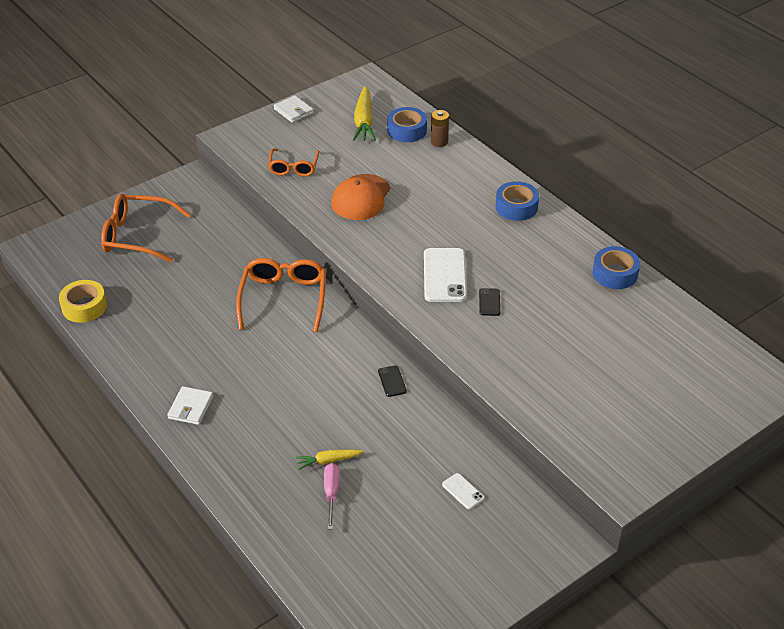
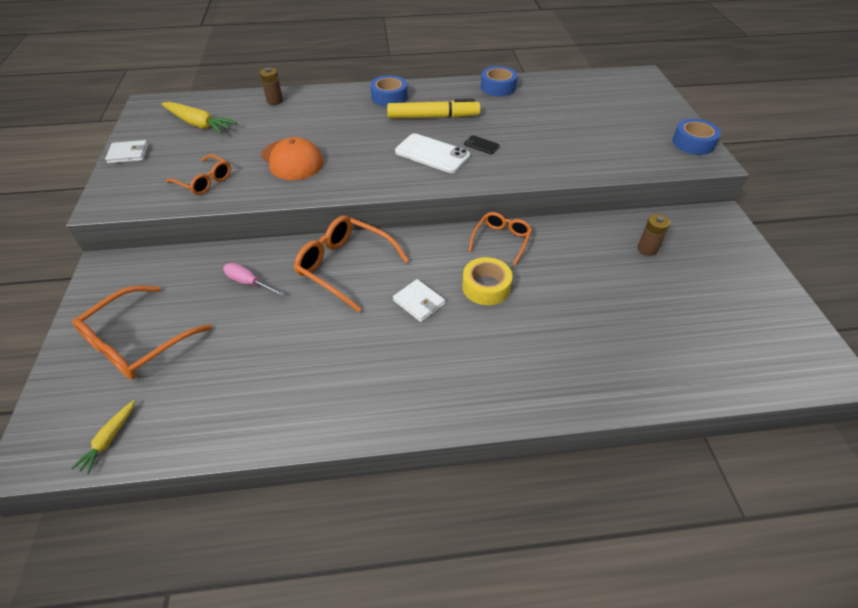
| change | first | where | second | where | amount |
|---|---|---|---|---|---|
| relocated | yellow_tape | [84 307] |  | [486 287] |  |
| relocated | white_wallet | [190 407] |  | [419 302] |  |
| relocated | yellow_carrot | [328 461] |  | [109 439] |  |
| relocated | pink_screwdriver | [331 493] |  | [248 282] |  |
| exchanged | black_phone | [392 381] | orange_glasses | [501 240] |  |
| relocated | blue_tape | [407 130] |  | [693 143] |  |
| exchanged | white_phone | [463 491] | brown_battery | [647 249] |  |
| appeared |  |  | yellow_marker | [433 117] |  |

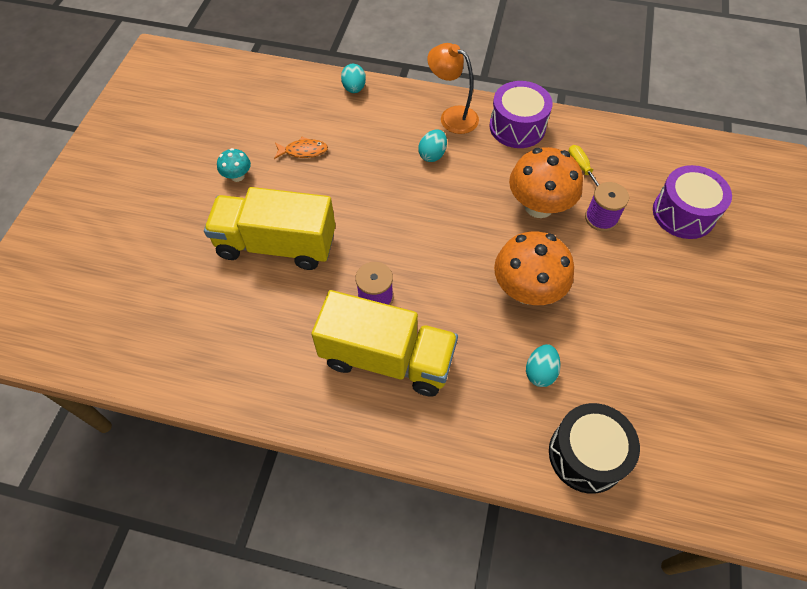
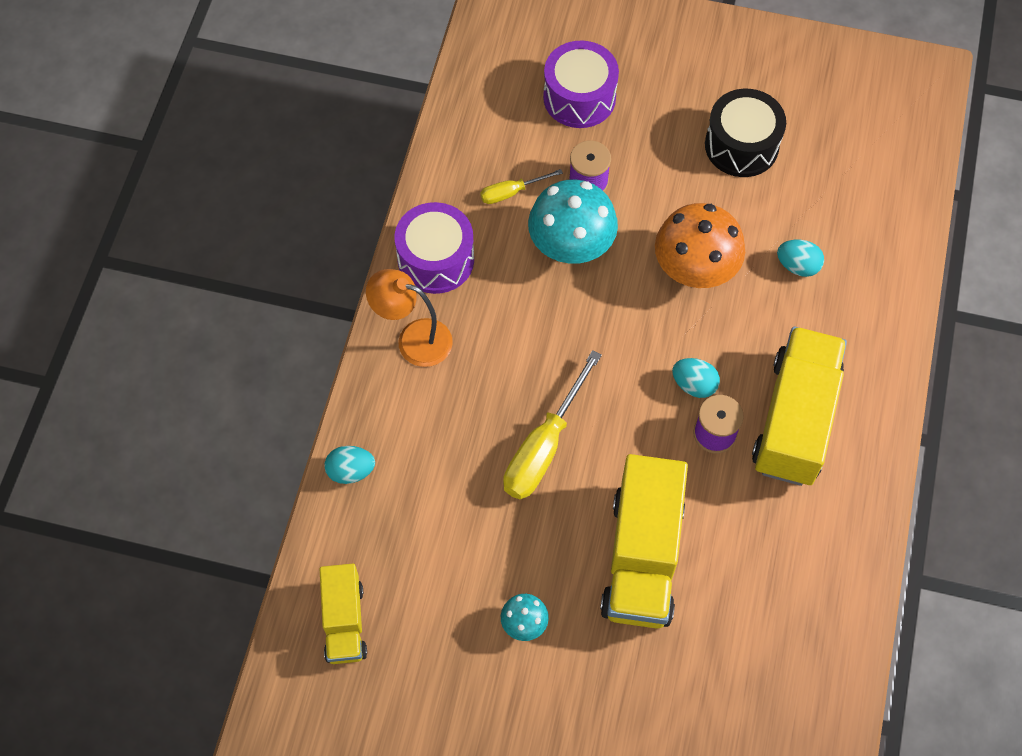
| change | first | where | second | where | amount |
|---|---|---|---|---|---|
| missing | orange_fish | [303 151] |  |  |  |
| relocated | turquoise_egg | [432 155] |  | [694 385] |  |
| spun | orange_lamp | [452 116] |  | [413 339] | 75 degrees clockwise |
| colour | orange_mushroom | [539 206] | turquoise_mushroom | [571 246] |  |
| relocated | black_drum | [586 455] |  | [741 145] |  |
| appeared |  |  | yellow_truck | [344 622] |  |
| appeared |  |  | yellow_screwdriver | [544 447] |  |

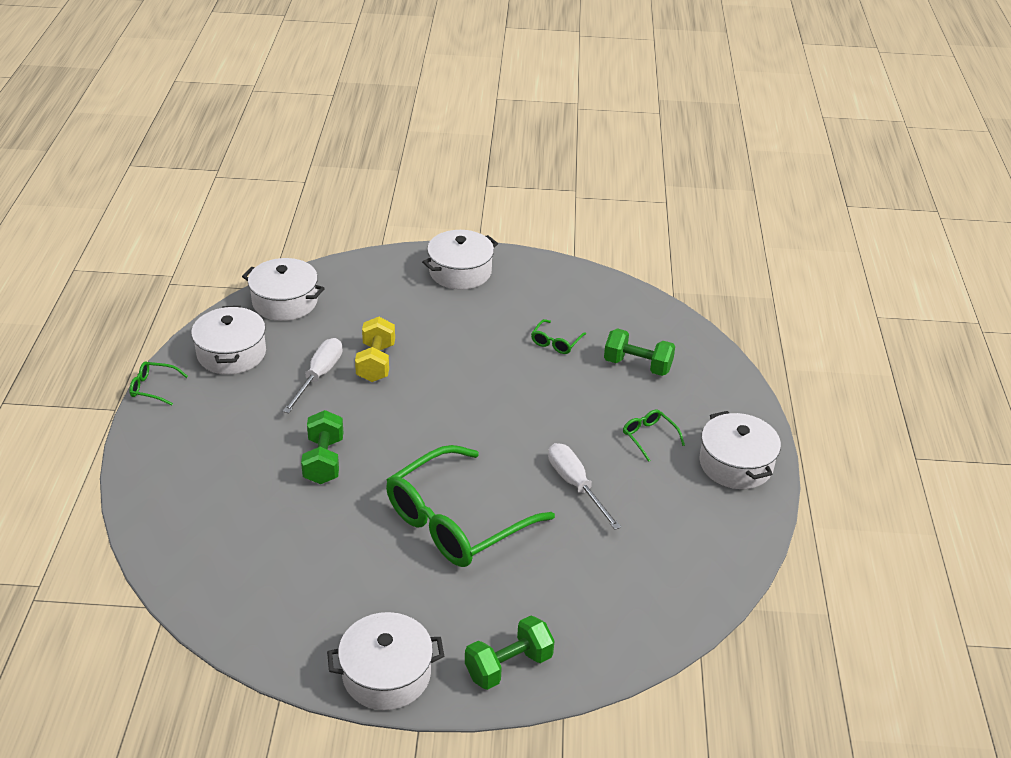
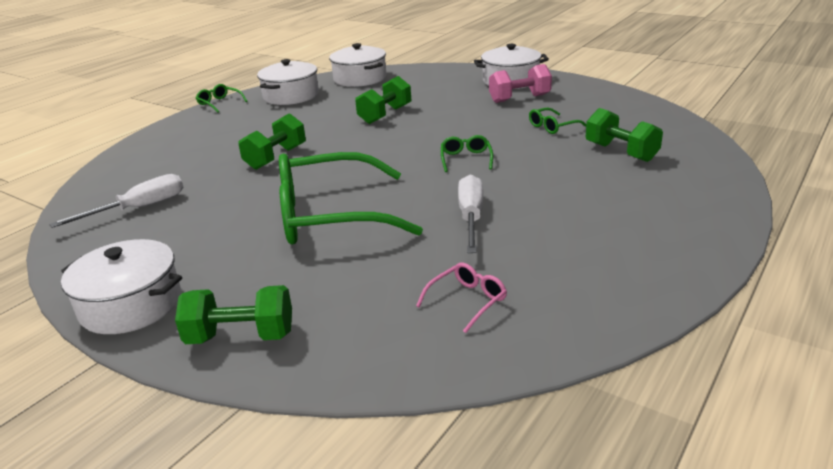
| change | first | where | second | where | amount |
|---|---|---|---|---|---|
| relocated | white_screwdriver | [319 376] |  | [139 208] |  |
| colour | yellow_dumbbell | [376 363] | green_dumbbell | [385 115] |  |
| relocated | green_glasses | [649 437] |  | [466 159] |  |
| missing | white_pot | [736 464] |  |  |  |
| appeared |  |  | pink_glasses | [467 301] |  |
| appeared |  |  | pink_dumbbell | [519 98] |  |

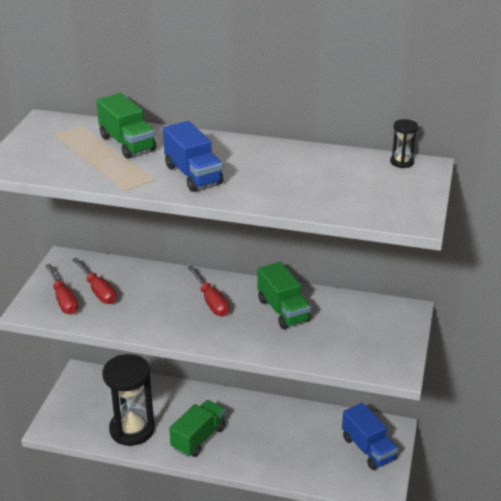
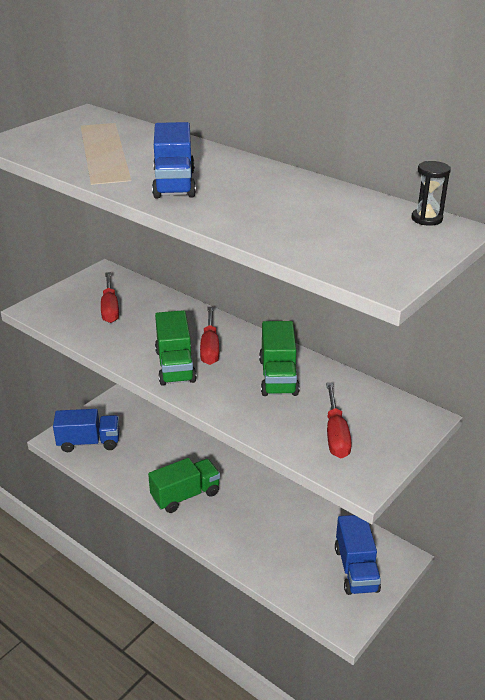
| change | first | where | second | where | amount |
|---|---|---|---|---|---|
| relocated | red_screwdriver | [63 300] |  | [336 434] |  |
| relocated | green_truck | [127 143] |  | [175 366] |  |
| missing | black_hourglass | [132 429] |  |  |  |
| appeared |  |  | blue_truck | [89 442] |  |

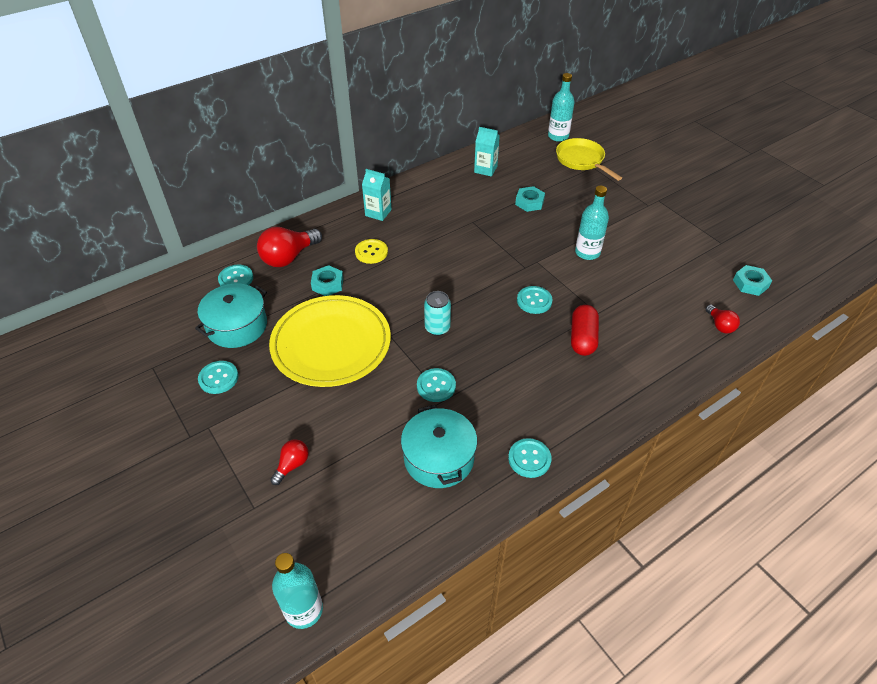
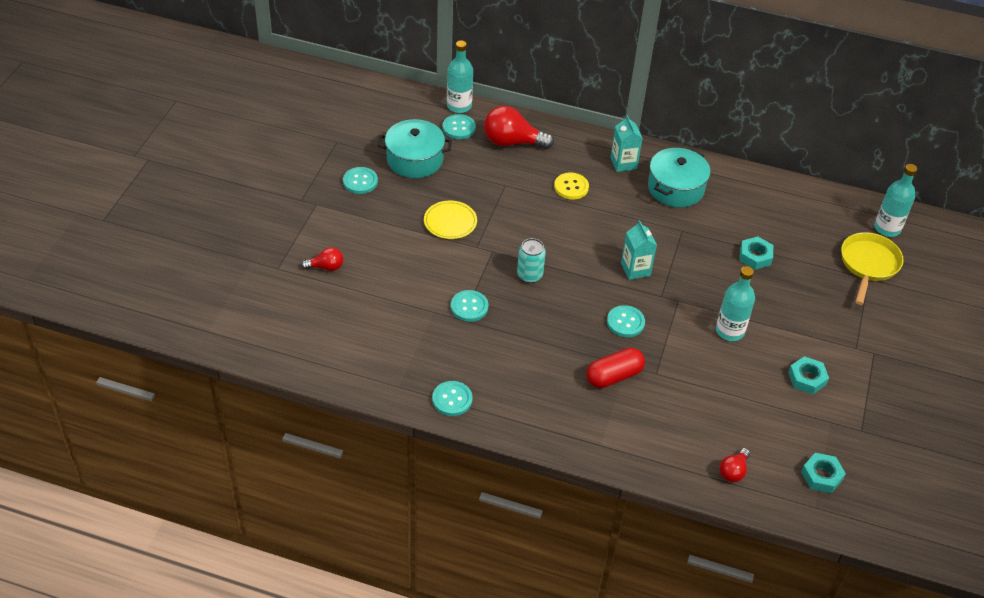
| change | first | where | second | where | amount |
|---|---|---|---|---|---|
| size | yellow_plate | [331 344] |  | [450 222] | x0.46 |
| relocated | turquoise_bottle | [304 610] |  | [459 106] |  |
| relocated | turquoise_nut | [327 284] |  | [807 378] |  |
| relocated | turquoise_pot | [439 458] |  | [676 188] |  |
| relocated | turquoise_carton | [485 169] |  | [635 269] |  |

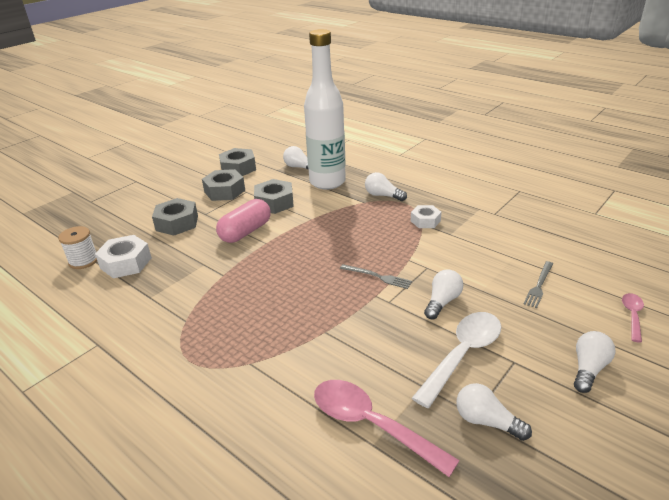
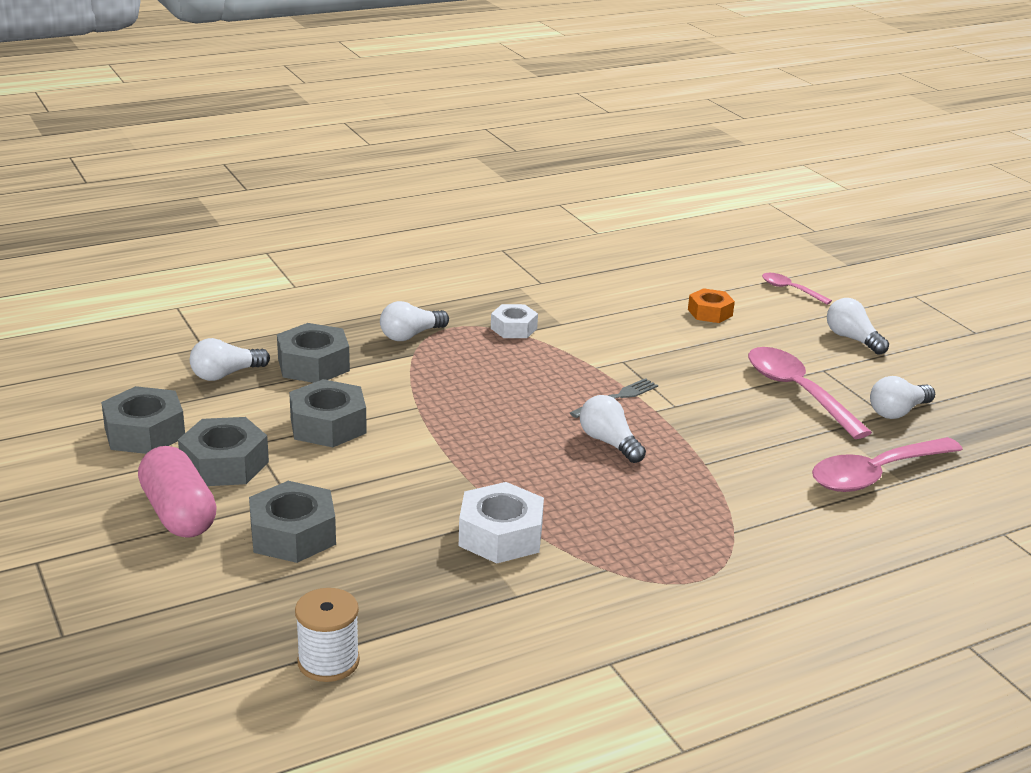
| change | first | where | second | where | amount |
|---|---|---|---|---|---|
| relocated | white_nut | [126 263] |  | [501 535] |  |
| relocated | pink_capsule | [246 232] |  | [179 513] |  |
| exchanged | white_bottle | [327 182] | grey_nut | [313 365] |  |
| colour | white_spoon | [462 355] | pink_spoon | [797 392] |  |
| relocated | white_light_bulb | [442 302] |  | [609 442] |  |
| exchanged | grey_fork | [539 285] | orange_nut | [710 312] |  |

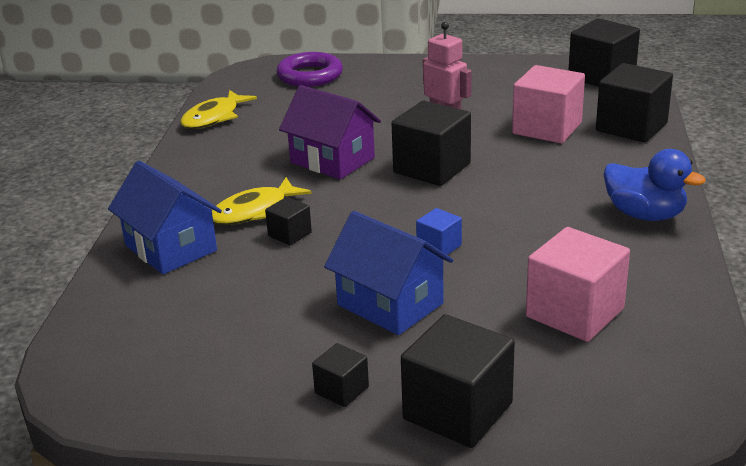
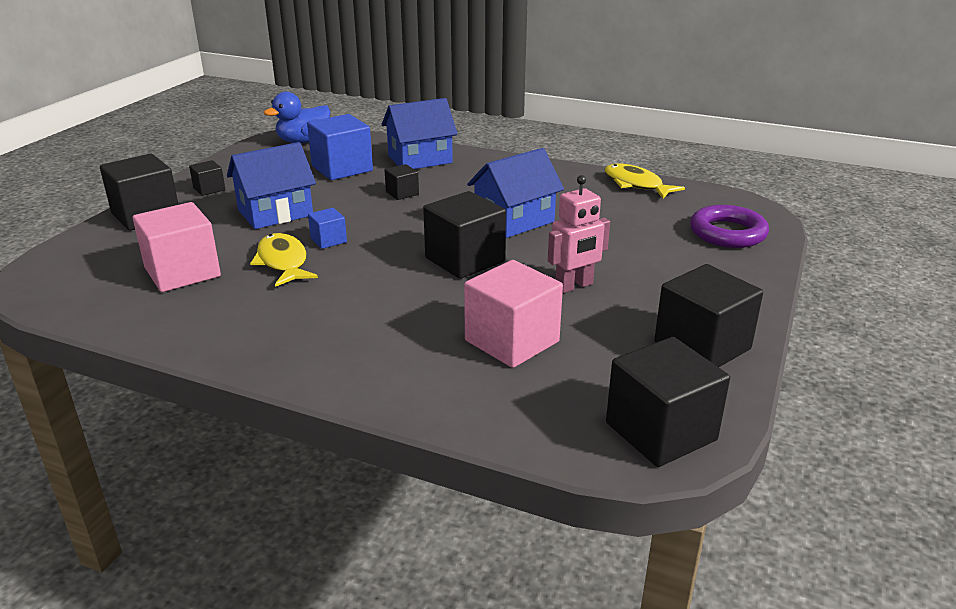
| change | first | where | second | where | amount |
|---|---|---|---|---|---|
| relocated | yellow_fish | [254 211] |  | [283 262] |  |
| colour | purple_house | [332 160] | blue_house | [514 221] |  |
| relocated | black_cube | [631 127] |  | [702 346] |  |
| relocated | blue_duck | [645 215] |  | [303 141] |  |
| appeared |  |  | blue_cube | [342 168] |  |

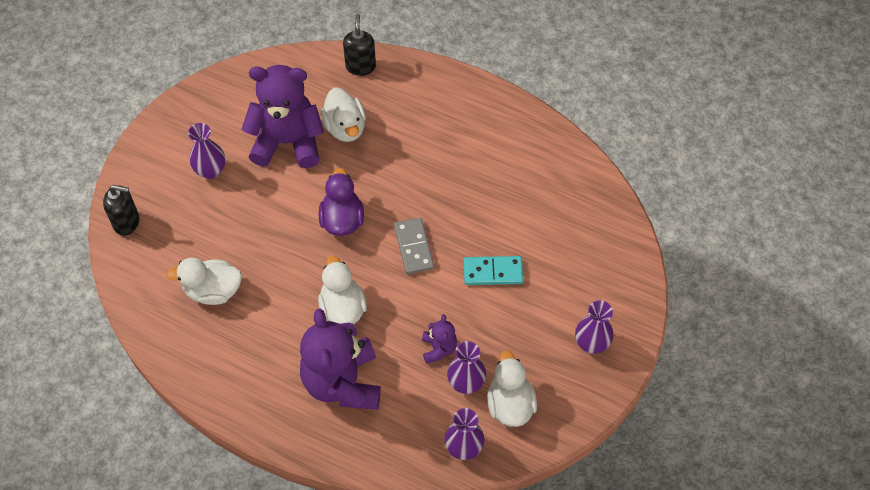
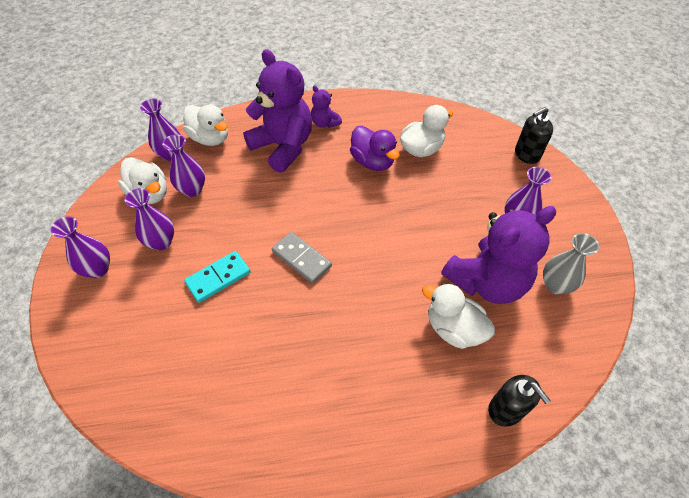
| change | first | where | second | where | amount |
|---|---|---|---|---|---|
| relocated | white_duck | [342 307] |  | [210 138] |  |
| relocated | purple_duck | [342 220] |  | [372 161] |  |
| relocated | purple_teddy_bear | [438 348] |  | [325 123] |  |
| appeared |  |  | purple_vase | [161 242] |  |
| appeared |  |  | grey_vase | [555 285] |  |

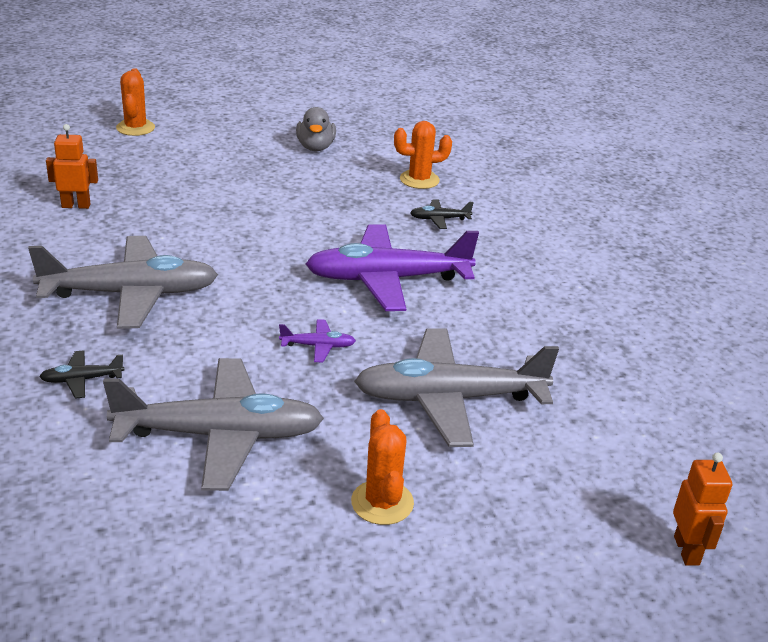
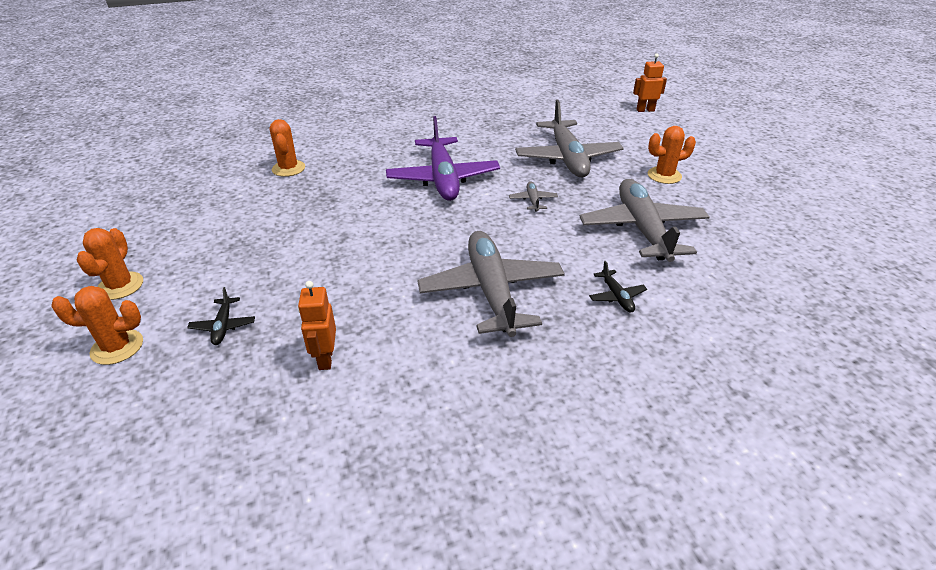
| change | first | where | second | where | amount |
|---|---|---|---|---|---|
| colour | purple_plane | [318 346] | grey_plane | [533 200] |  |
| missing | grey_duck | [315 147] |  |  |  |
| relocated | black_plane | [439 219] |  | [223 326] |  |
| appeared |  |  | orange_cactus | [120 286] |  |

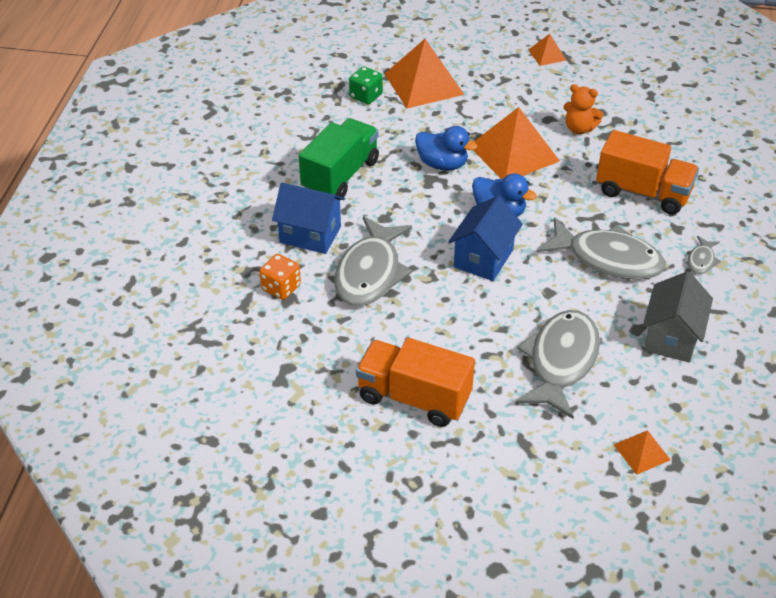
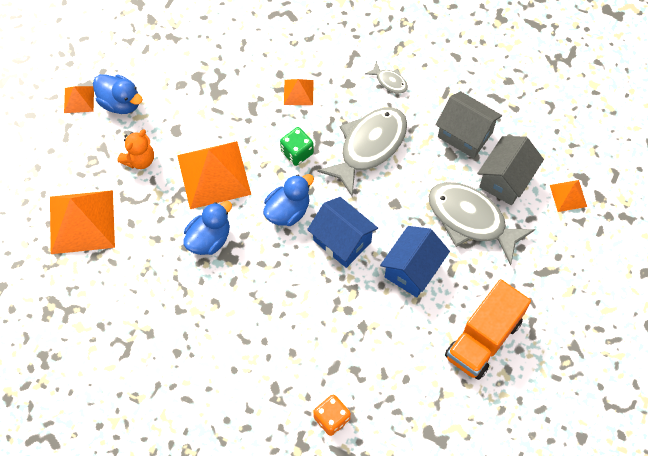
| change | first | where | second | where | amount |
|---|---|---|---|---|---|
| relocated | blue_house | [310 234] |  | [412 270] |  |
| missing | green_truck | [340 175] |  |  |  |
| missing | grey_fish | [370 272] |  |  |  |
| relocated | green_dice | [366 96] |  | [297 152] |  |
| relocated | orange_teddy_bear | [579 129] |  | [139 159] |  |
| exchanged | orange_truck | [643 192] | orange_pyramid | [298 92] |  |
| appeared |  |  | blue_duck | [120 102] |  |
| appeared |  |  | grey_house | [506 180] |  |

